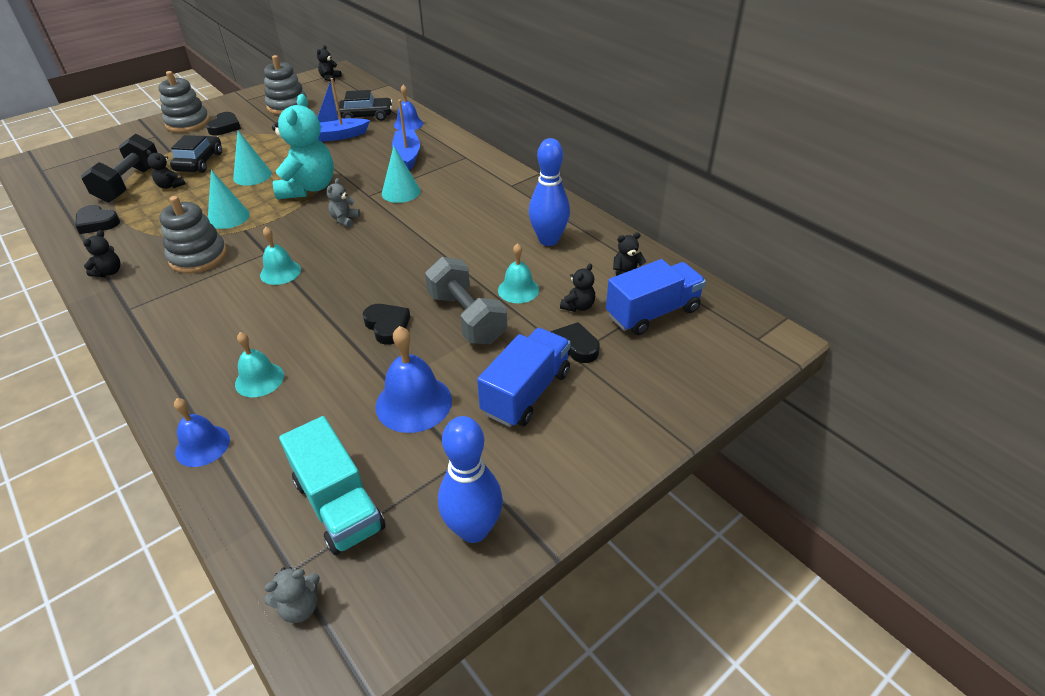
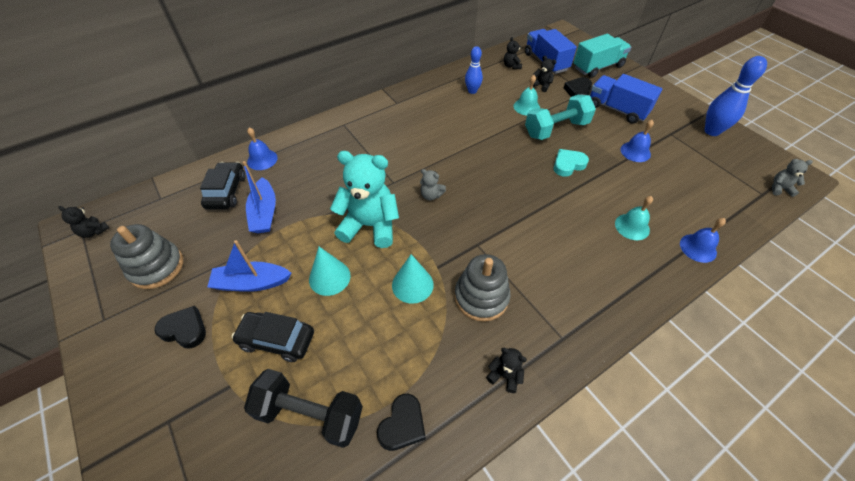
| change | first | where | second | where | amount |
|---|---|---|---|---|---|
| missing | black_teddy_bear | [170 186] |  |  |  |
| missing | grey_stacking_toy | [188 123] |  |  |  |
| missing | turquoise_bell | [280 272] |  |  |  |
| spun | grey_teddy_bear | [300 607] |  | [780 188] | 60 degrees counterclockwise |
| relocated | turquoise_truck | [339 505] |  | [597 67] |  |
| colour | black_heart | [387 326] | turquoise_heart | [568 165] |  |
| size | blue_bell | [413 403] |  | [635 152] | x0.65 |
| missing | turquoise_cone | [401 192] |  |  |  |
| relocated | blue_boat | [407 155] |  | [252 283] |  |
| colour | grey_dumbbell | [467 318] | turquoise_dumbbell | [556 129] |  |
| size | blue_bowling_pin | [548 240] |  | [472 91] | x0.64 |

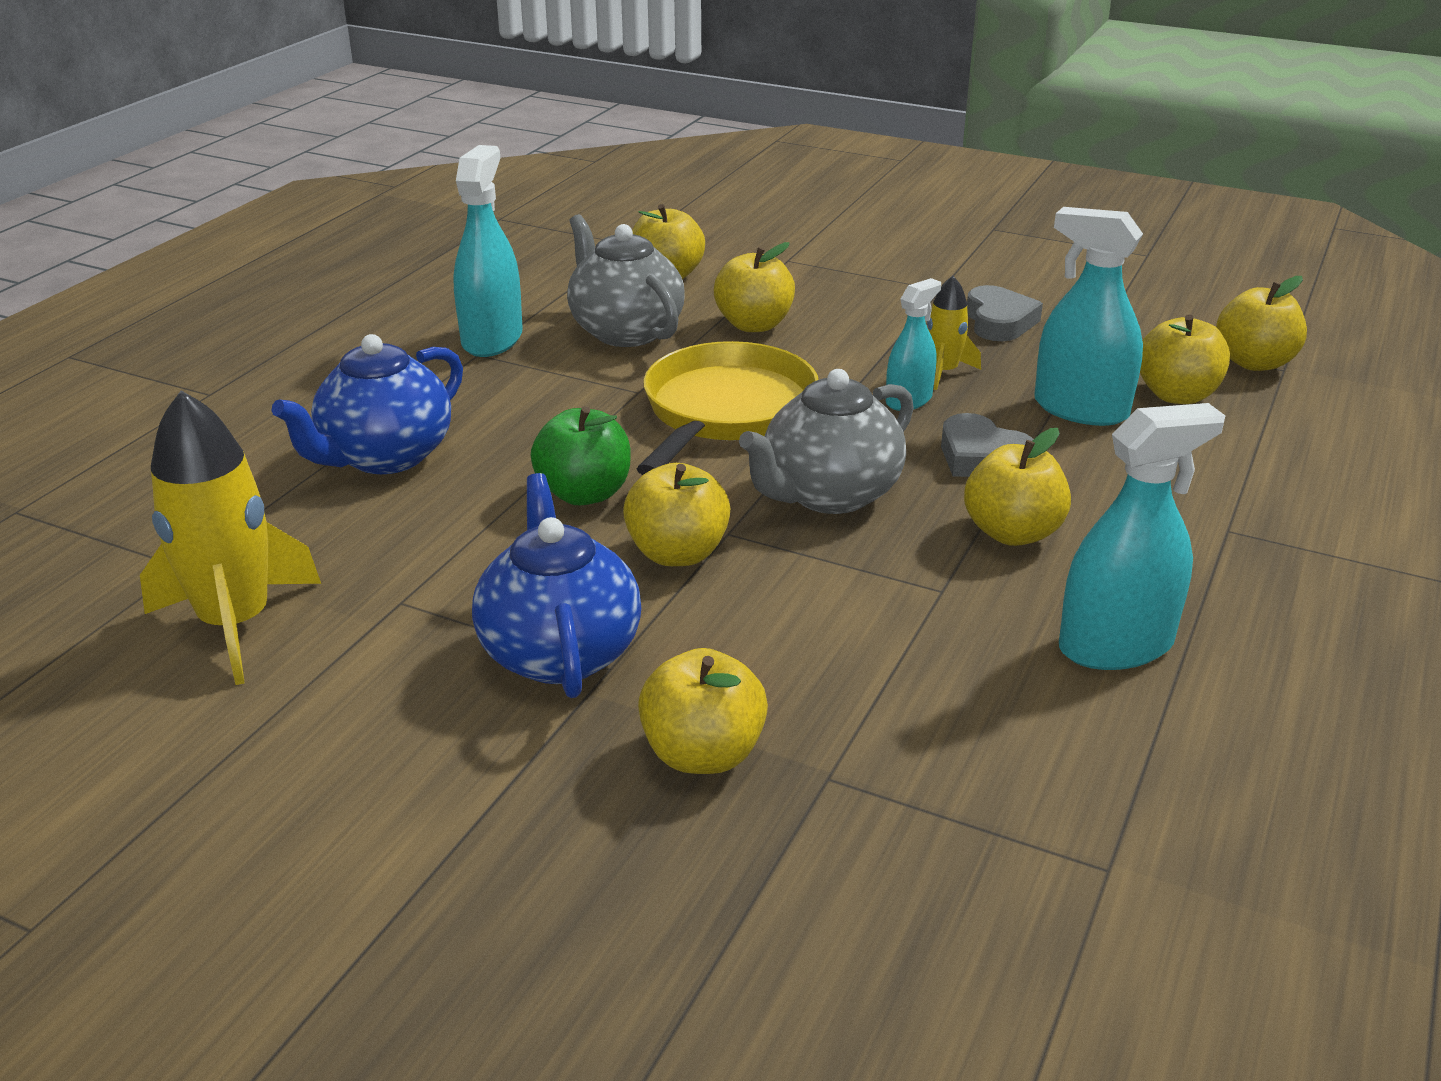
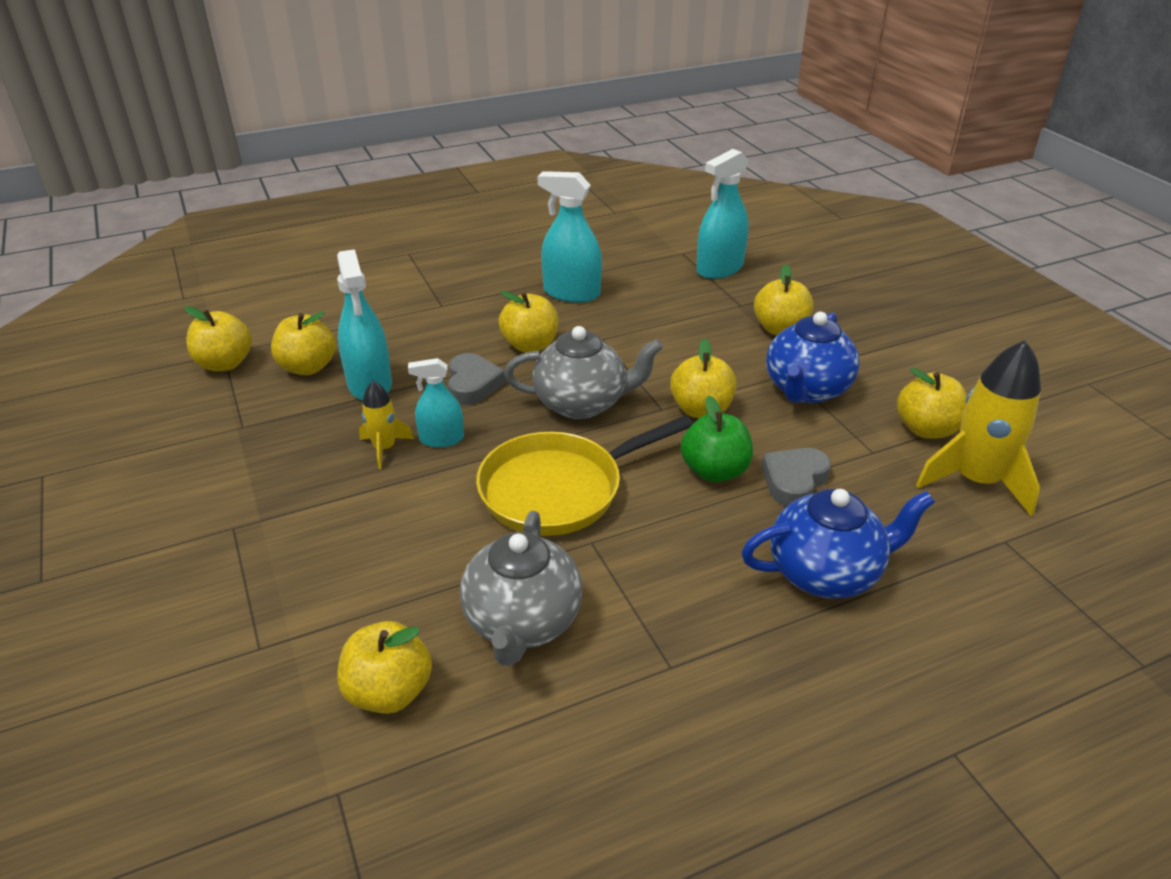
| change | first | where | second | where | amount |
|---|---|---|---|---|---|
| relocated | turquoise_spray_bottle | [492 339] |  | [719 268] |  |
| relocated | yellow_apple | [754 325] |  | [926 429] |  |
| relocated | grey_heart | [999 322] |  | [794 481] |  |

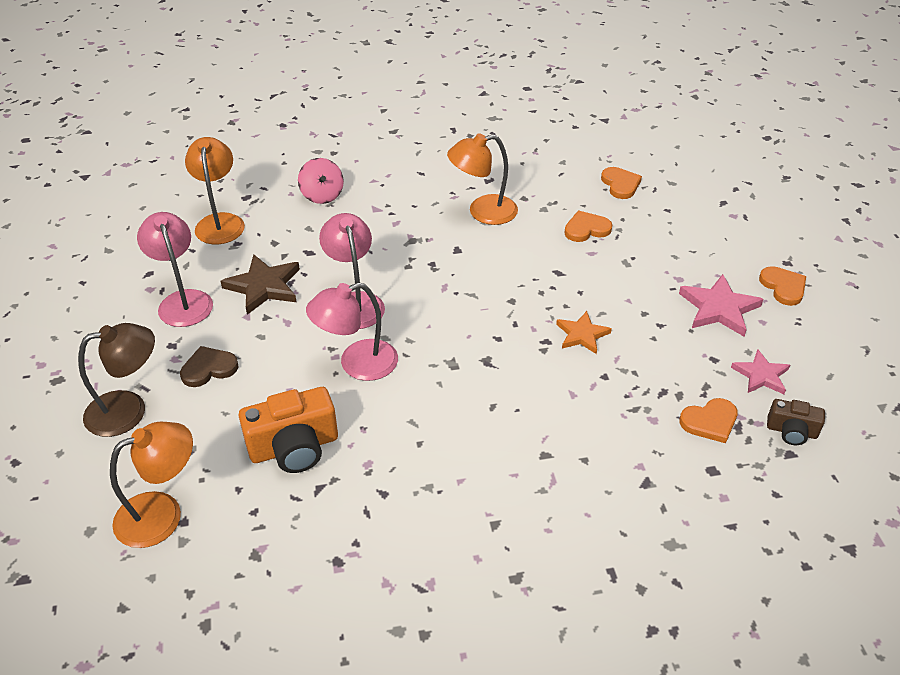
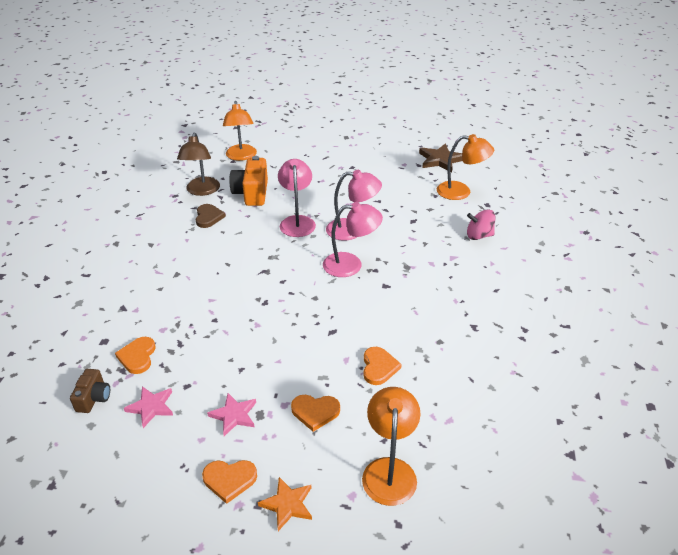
| change | first | where | second | where | amount |
|---|---|---|---|---|---|
| relocated | brown_lamp | [129 410] |  | [202 191] |  |
| relocated | pink_lamp | [183 301] |  | [351 264] |  |
| relocated | brown_heart | [209 368] |  | [208 217] |  |
| relocated | brown_star | [264 286] |  | [440 160] |  |
| relocated | orange_lamp | [483 212] |  | [389 470] |  |
| relocated | orange_star | [582 335] |  | [287 504] |  |
| relocated | orange_heart | [620 184] |  | [315 412] |  |
| size | pink_star | [719 308] |  | [234 415] | x0.66 |
| spun | brown_camera | [791 431] |  | [93 398] | 150 degrees clockwise |

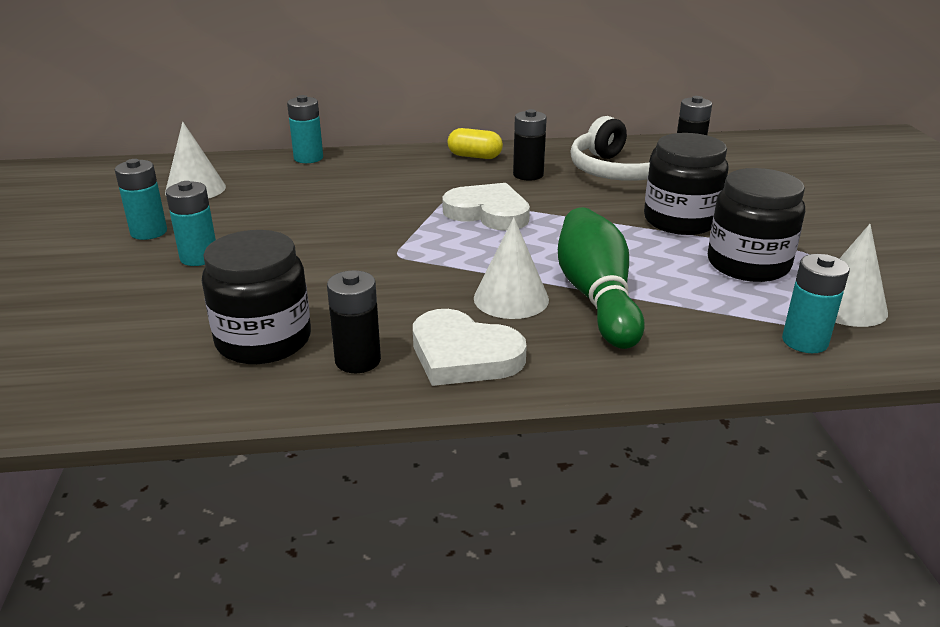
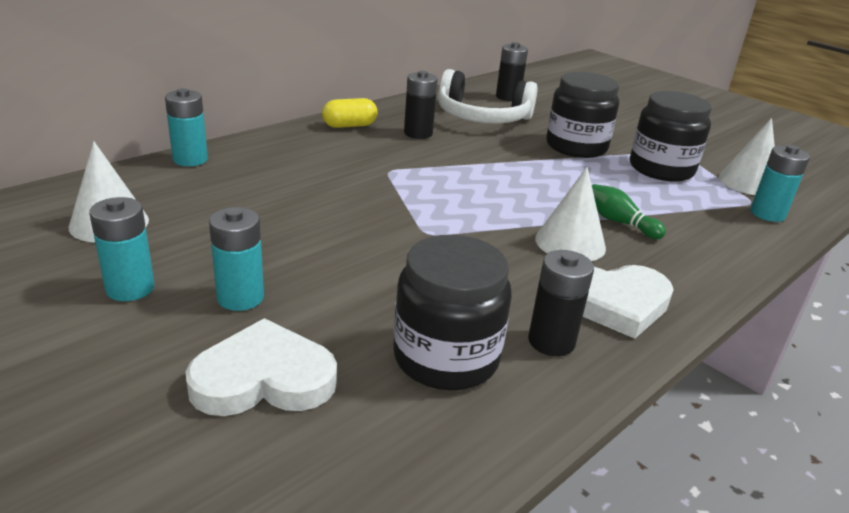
| change | first | where | second | where | amount |
|---|---|---|---|---|---|
| relocated | white_heart | [488 213] |  | [264 378] |  |
| size | green_bowling_pin | [596 297] |  | [619 222] | x0.51 |

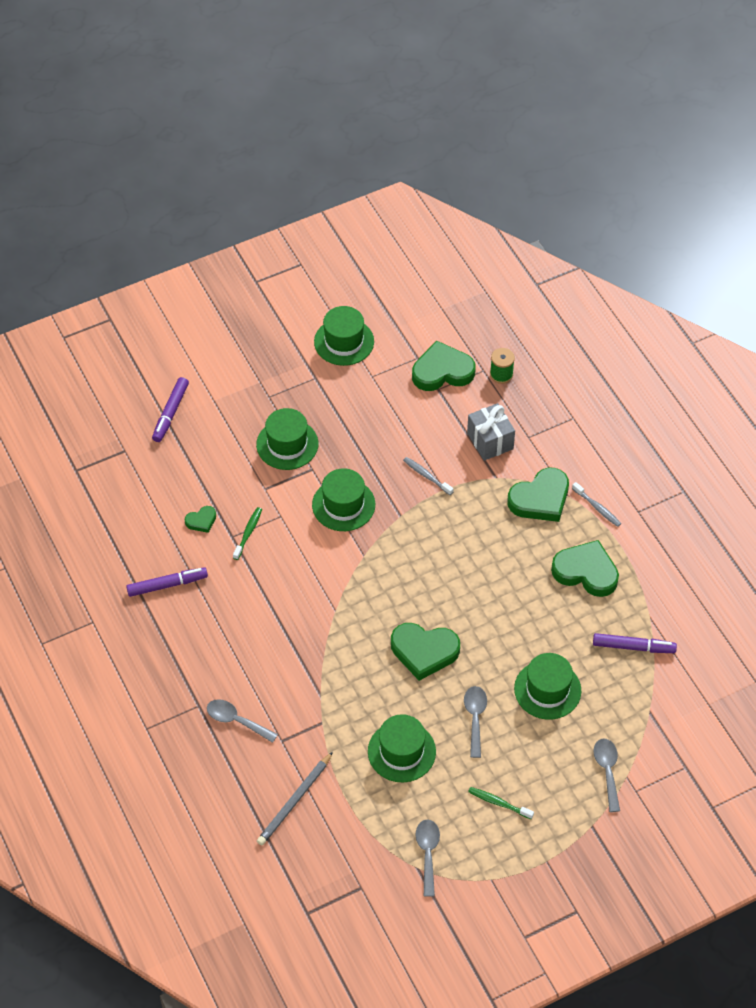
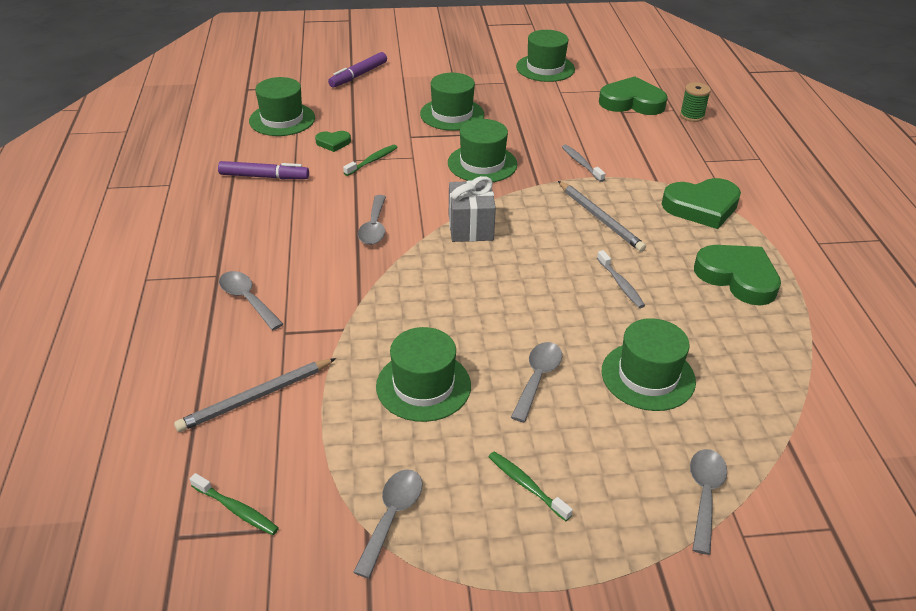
| change | first | where | second | where | amount |
|---|---|---|---|---|---|
| missing | green_heart | [424 651] |  |  |  |
| relocated | grey_gift | [490 441] |  | [470 227] |  |
| relocated | grey_toothbrush | [597 508] |  | [621 284] |  |
| missing | purple_marker | [633 647] |  |  |  |
| appeared |  |  | green_toothbrush | [236 509] |  |
| appeared |  |  | green_hat | [282 119] |  |
| appeared |  |  | grey_spoon | [374 227] |  |
| appeared |  |  | grey_pencil | [600 218] |  |

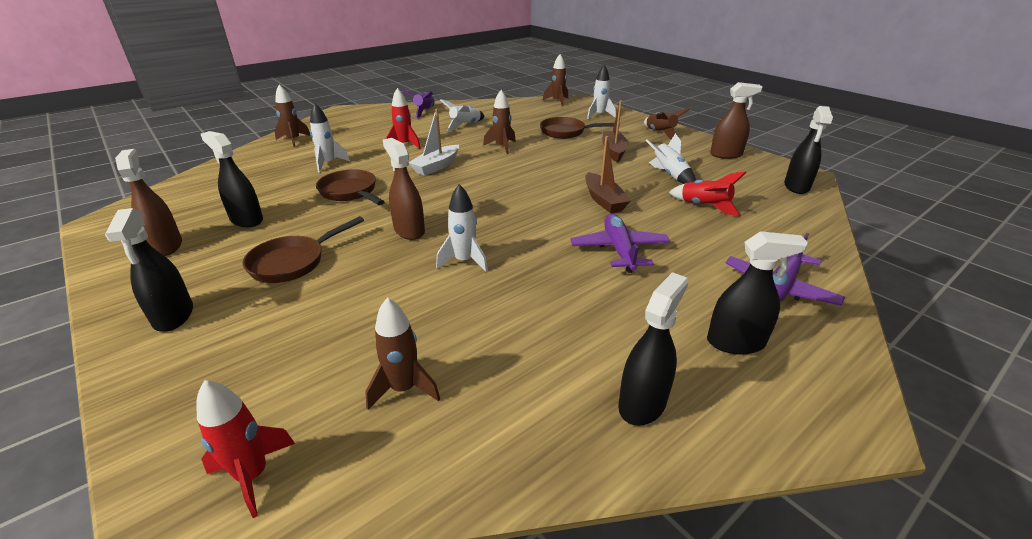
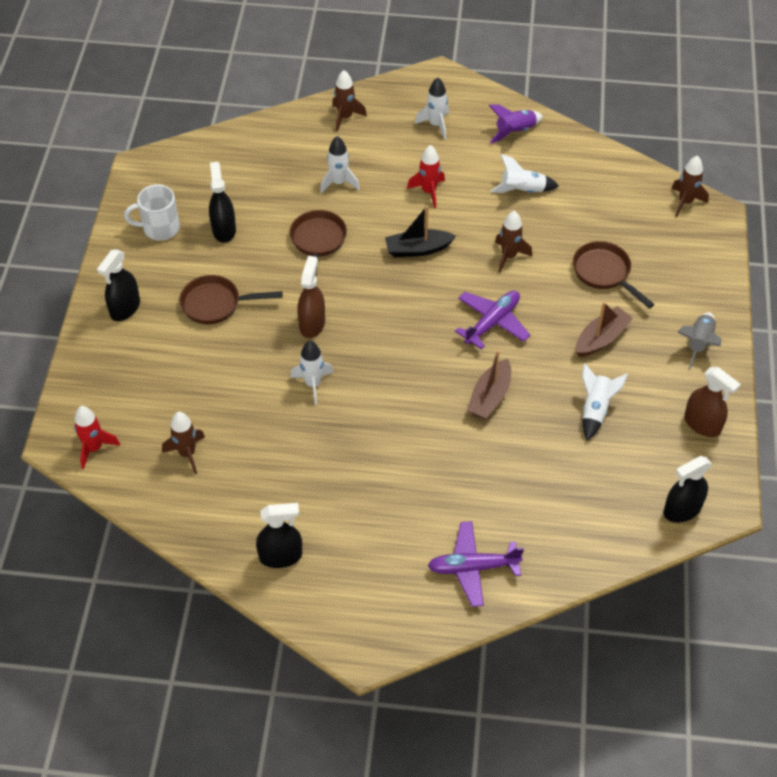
| change | first | where | second | where | amount |
|---|---|---|---|---|---|
| exchanged | brown_spray_bottle | [166 246] | white_mug | [160 228] |  |
| colour | white_boat | [436 166] | black_boat | [418 249] |  |
| relocated | purple_plane | [619 250] |  | [492 322] |  |
| relocated | white_rocket | [599 115] |  | [436 125] |  |
| colour | brown_rocket | [660 133] | grey_rocket | [698 343] |  |
| missing | red_rocket | [704 206] |  |  |  |
| missing | black_spray_bottle | [735 342] |  |  |  |

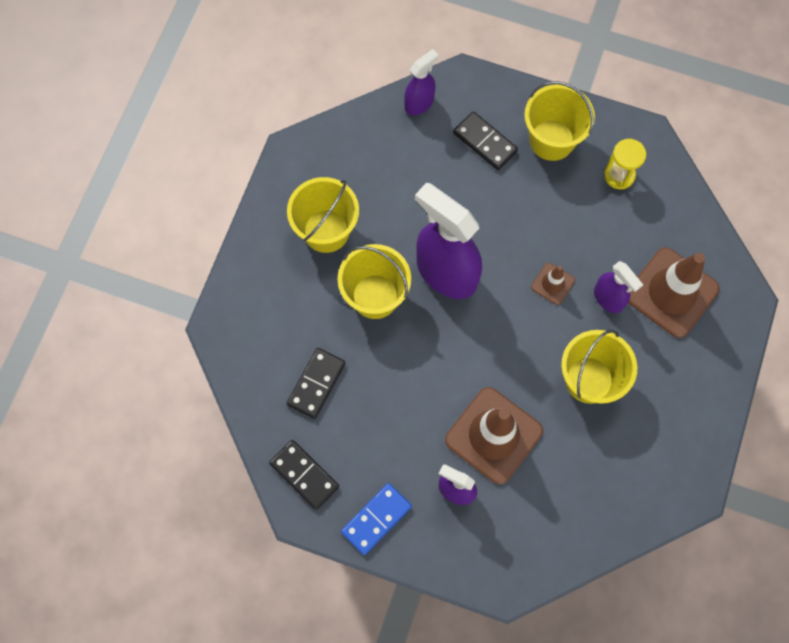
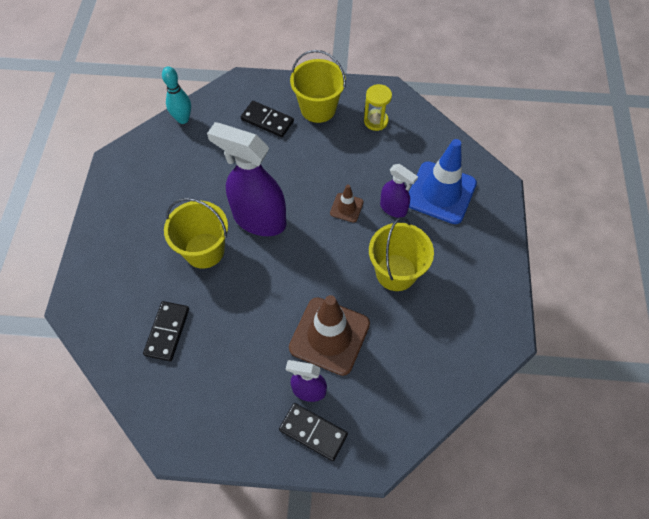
| change | first | where | second | where | amount |
|---|---|---|---|---|---|
| relocated | black_domino | [304 475] |  | [313 432] |  |
| missing | yellow_bucket | [326 231] |  |  |  |
| missing | blue_domino | [376 519] |  |  |  |
| missing | purple_spray_bottle | [419 103] |  |  |  |
| colour | brown_traffic_cone | [671 292] | blue_traffic_cone | [441 193] |  |
| appeared |  |  | turquoise_bowling_pin | [183 119] |  |

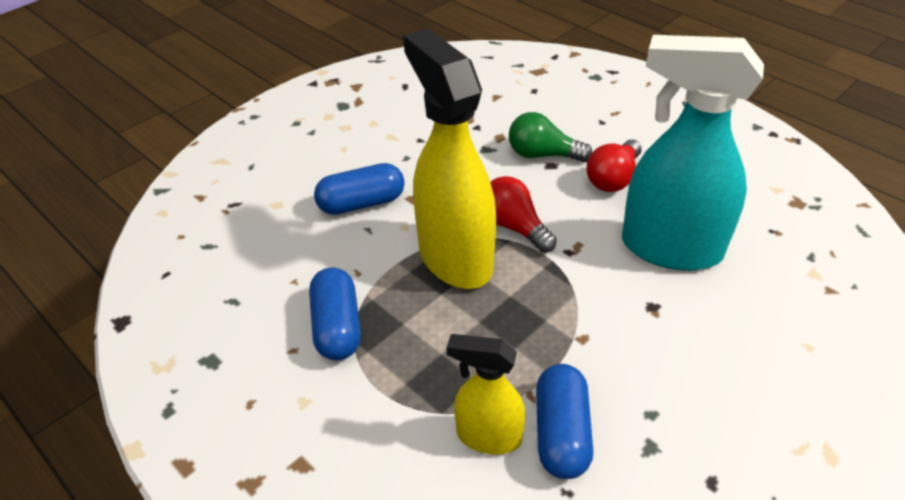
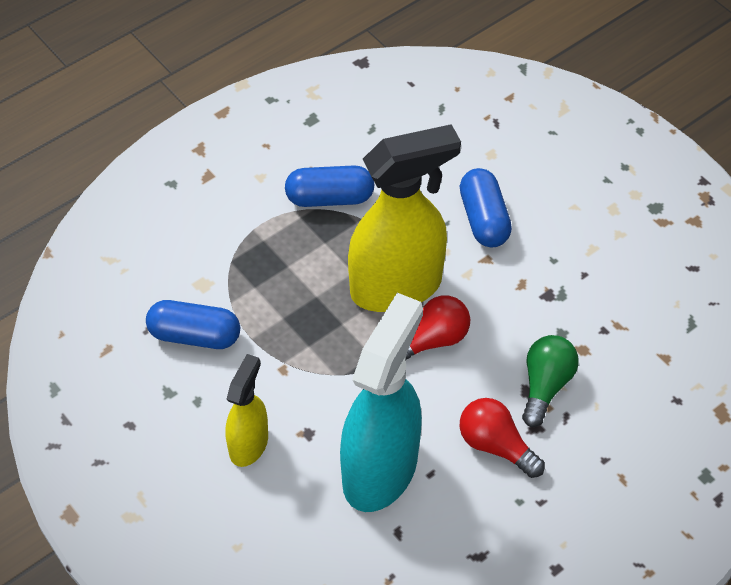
| change | first | where | second | where | amount |
|---|---|---|---|---|---|
| relocated | yellow_spray_bottle | [488 436] |  | [249 444] |  |

